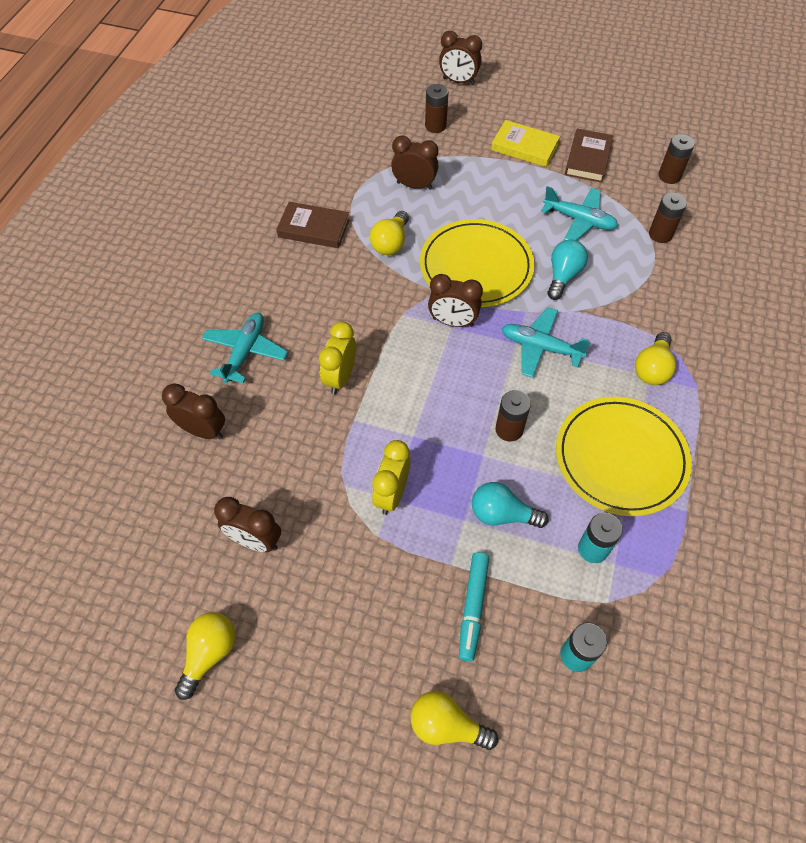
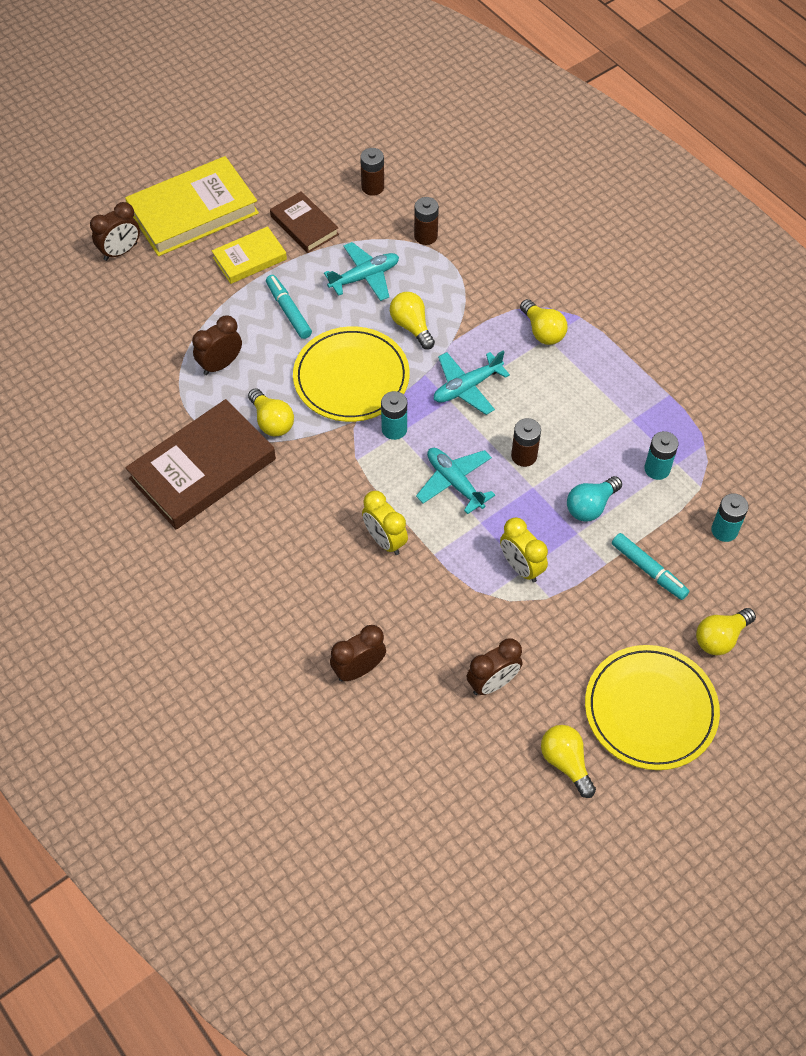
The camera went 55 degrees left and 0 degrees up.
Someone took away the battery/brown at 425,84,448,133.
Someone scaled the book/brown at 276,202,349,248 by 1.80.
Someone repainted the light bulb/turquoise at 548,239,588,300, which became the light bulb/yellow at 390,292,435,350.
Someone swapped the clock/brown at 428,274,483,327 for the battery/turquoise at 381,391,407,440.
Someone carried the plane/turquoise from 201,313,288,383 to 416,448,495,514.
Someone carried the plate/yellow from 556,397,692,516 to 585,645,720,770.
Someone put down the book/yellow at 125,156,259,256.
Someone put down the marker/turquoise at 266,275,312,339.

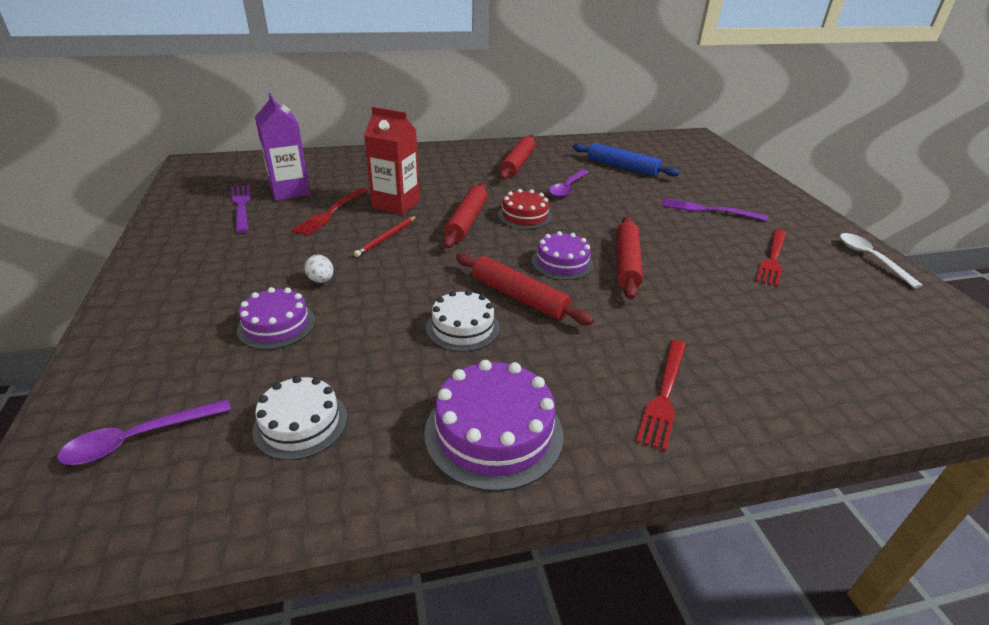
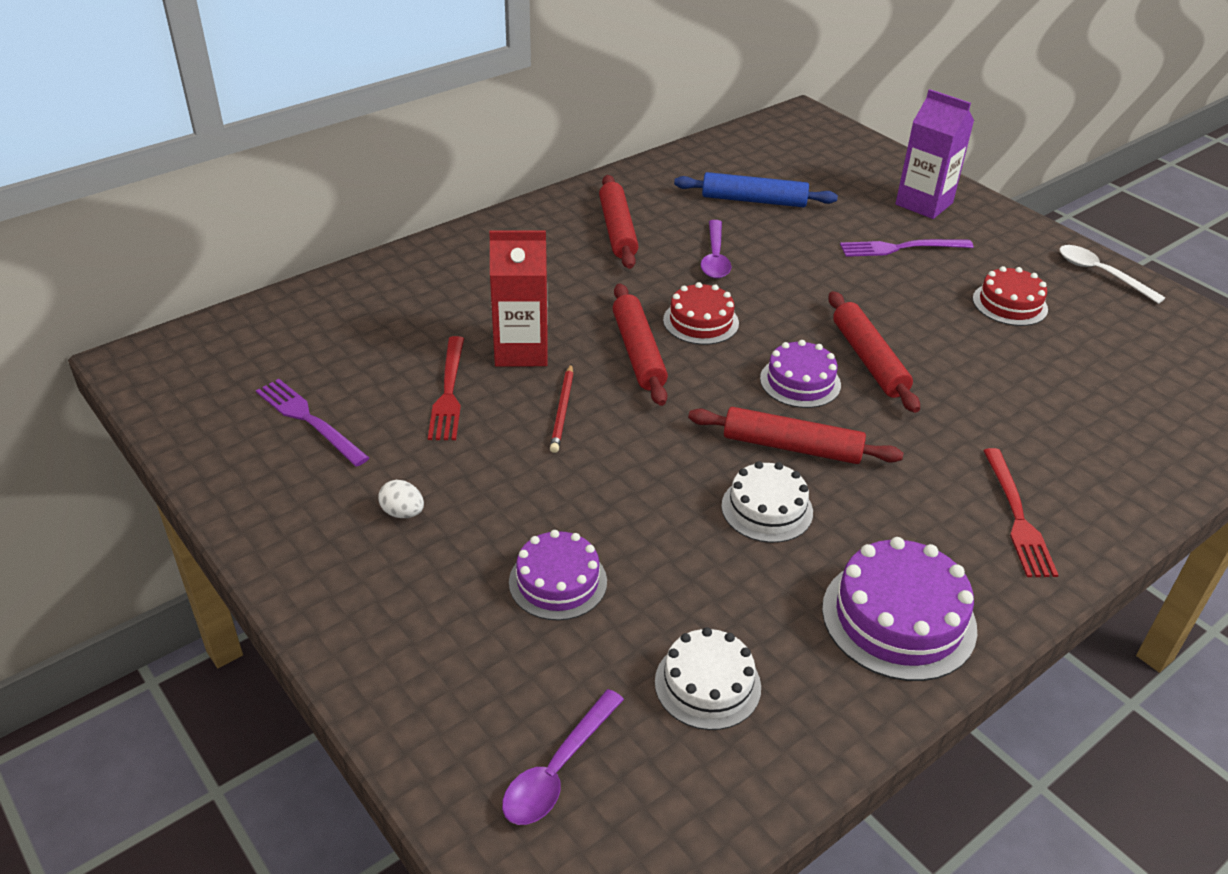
The camera went 25 degrees left and 5 degrees up.
Someone carried the carton/purple from 255,93,311,200 to 895,89,974,219.
Someone swapped the fork/red at 756,229,786,287 for the cake/red at 973,266,1048,326.
Someone carried the egg/white from 304,255,333,283 to 378,480,424,518.

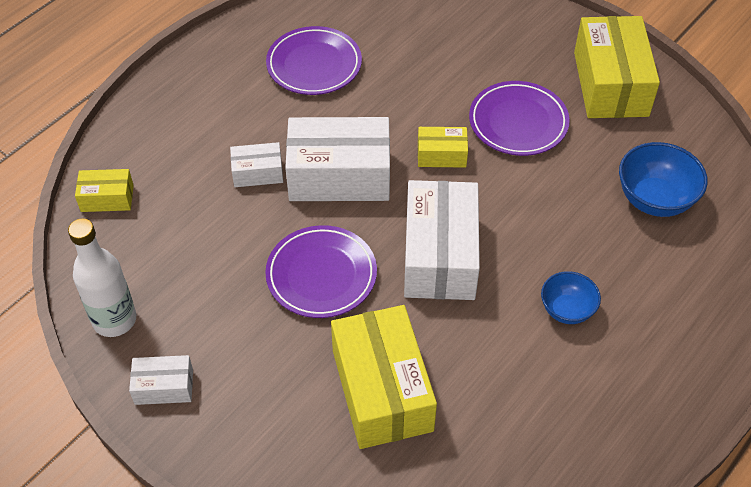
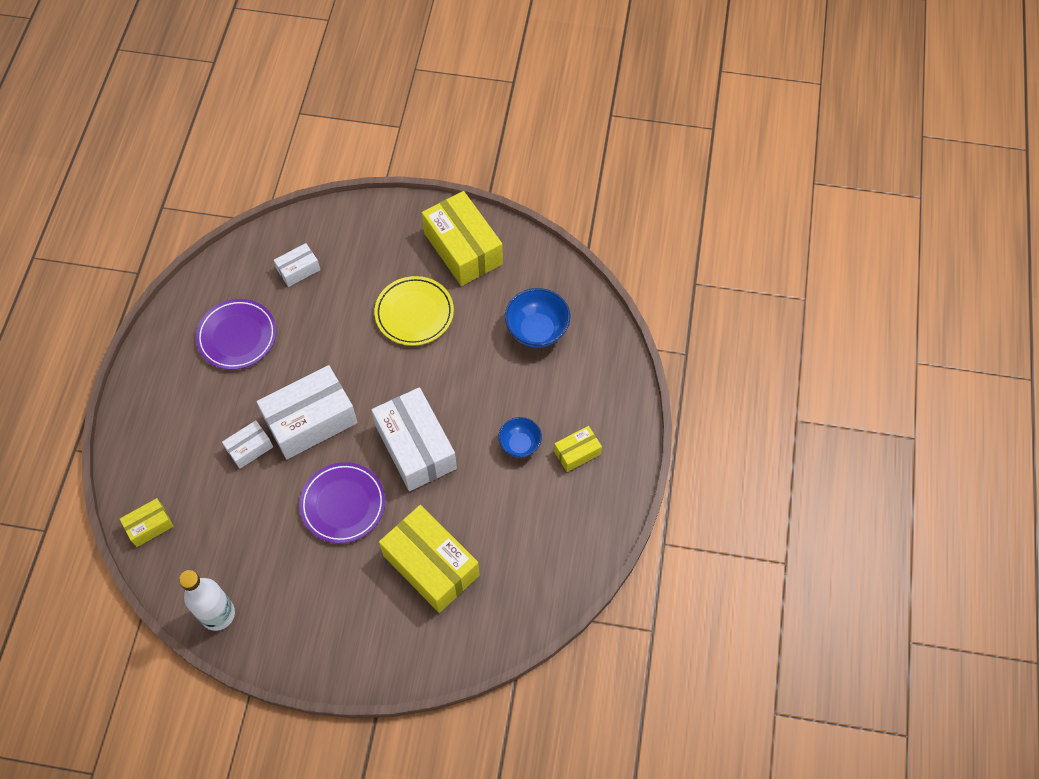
The camera went 30 degrees left and 10 degrees up.
Someone repainted the plate/purple at 469,81,570,156, which became the plate/yellow at 374,276,454,346.
Someone carried the box/yellow from 418,127,468,168 to 554,426,602,472.
Someone carried the box/white from 129,355,193,405 to 274,243,320,287.

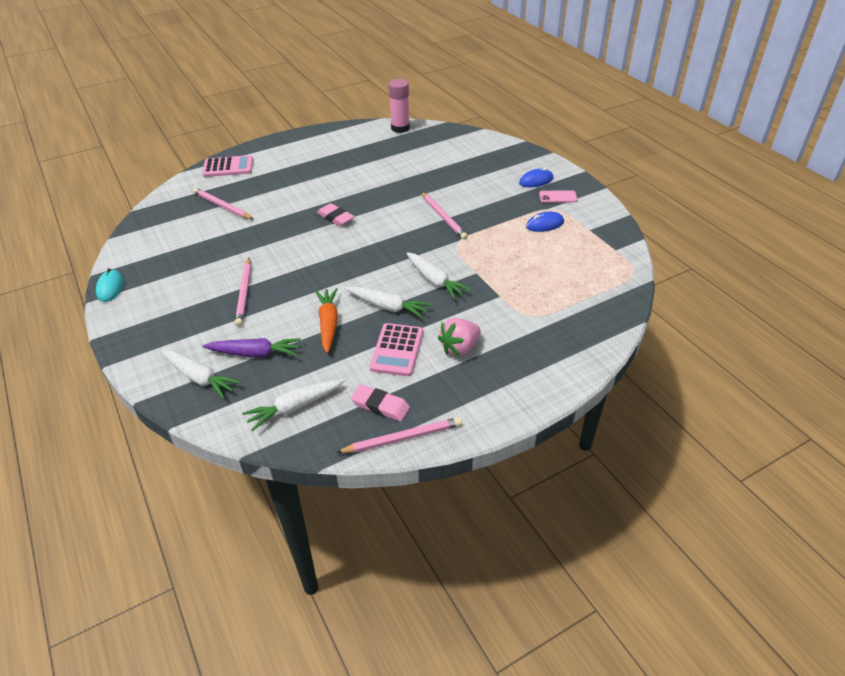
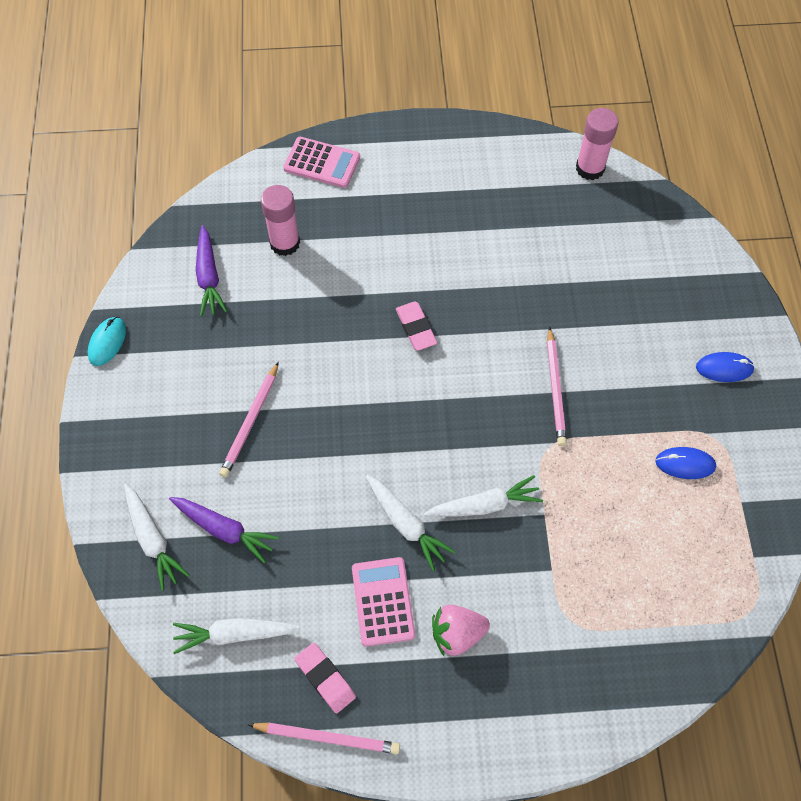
The camera went 25 degrees right and 20 degrees up.
Someone swapped the pencil/pink at 193,188,254,220 for the glue stick/pink at 261,185,300,256.
Someone took away the phone/pink at 539,190,578,203.
Someone rotated the carrot/white at 406,252,471,300 by 90 degrees counterclockwise.
Someone took away the carrot/orange at 315,288,338,353.
Someone rotated the calculator/pink at 369,323,423,376 by 135 degrees clockwise.
Someone put down the carrot/purple at 196,225,227,316.

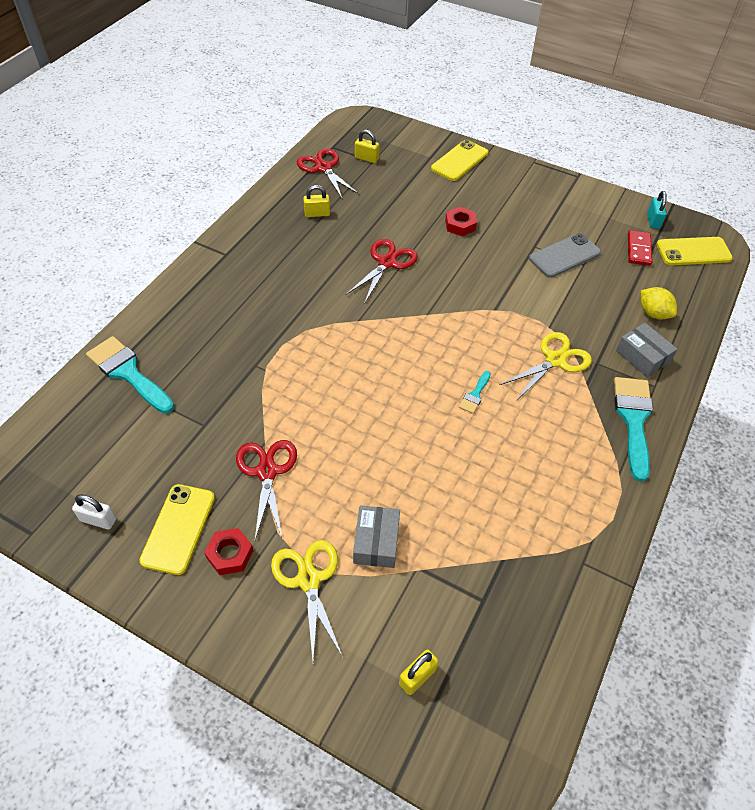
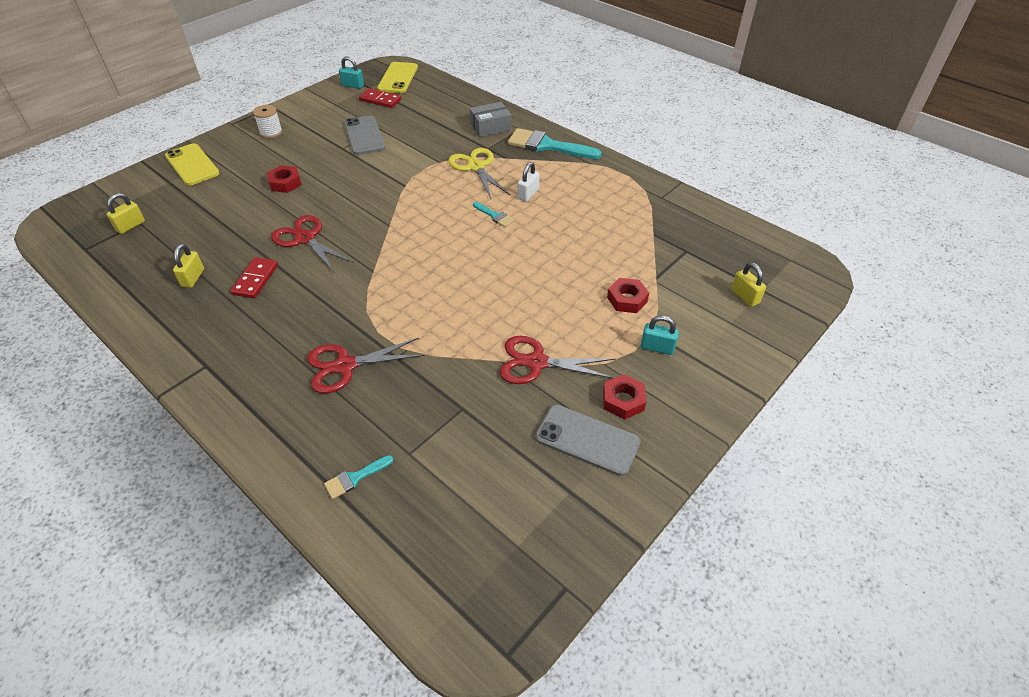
The camera went 75 degrees left and 5 degrees down.
Someone carried the scissors/red from 297,149,359,200 to 307,338,425,393.
Someone took away the lemon/yellow at 641,287,677,320.
Someone scaled the brush/turquoise at 86,336,174,414 by 0.48.
Someone repainted the phone/yellow at 139,484,215,575, which became the phone/grey at 535,405,641,476.
Someone carried the padlock/white from 72,494,116,530 to 518,162,540,202.
Someone swapped the box/grey at 353,505,400,568 for the nut/red at 607,278,649,313.
Someone swapped the scissors/yellow at 271,540,343,661 for the padlock/turquoise at 641,315,679,355.
Someone put down the spool/white at 253,105,282,139.
Someone put down the domino/red at 230,257,278,298.

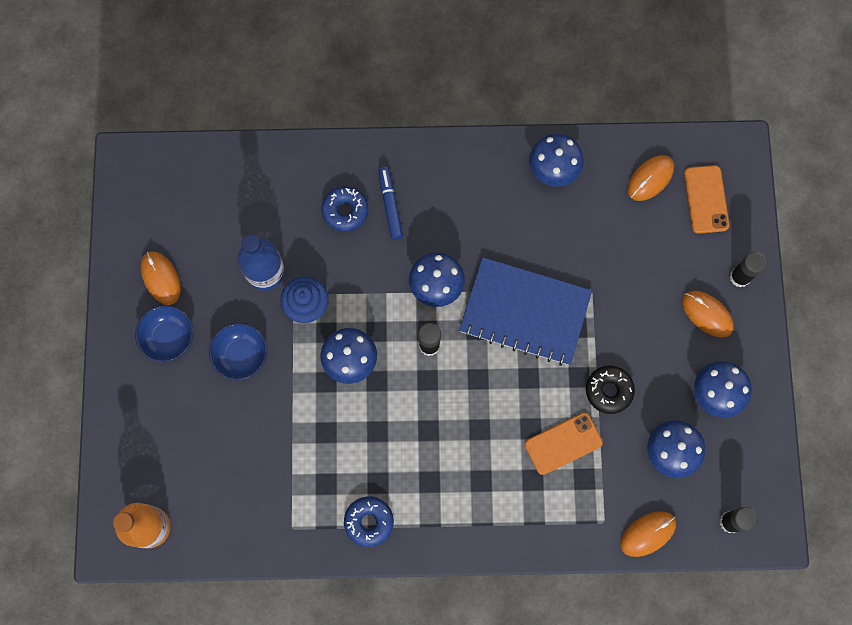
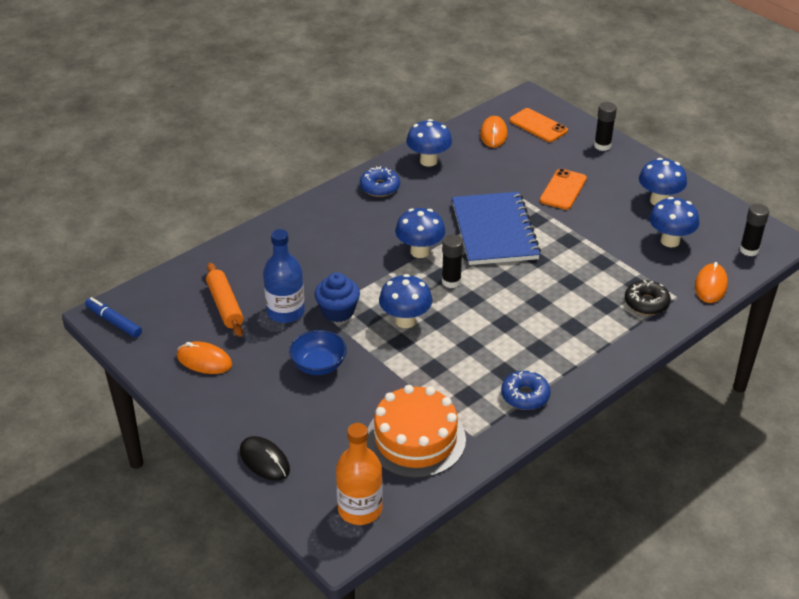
The camera went 40 degrees left and 35 degrees down.
Someone carried the marker/blue from 378,167,403,240 to 85,297,142,338.
Someone carried the donut/blue from 321,186,368,232 to 360,166,400,197.
Someone rotated the notebook/blue at 459,257,592,366 by 75 degrees counterclockwise.
Someone took away the mouse/orange at 682,291,734,338.
Someone took away the bowl/blue at 135,305,193,362.
Someone carried the donut/black from 586,366,635,414 to 625,280,671,315.
Someone carried the phone/orange from 525,413,603,475 to 540,169,587,210.
Someone put down the rolling pin/orange at 206,263,244,337.
Someone put down the cake/orange at 366,385,466,478.
Someone put down the mouse/black at 240,436,290,481.

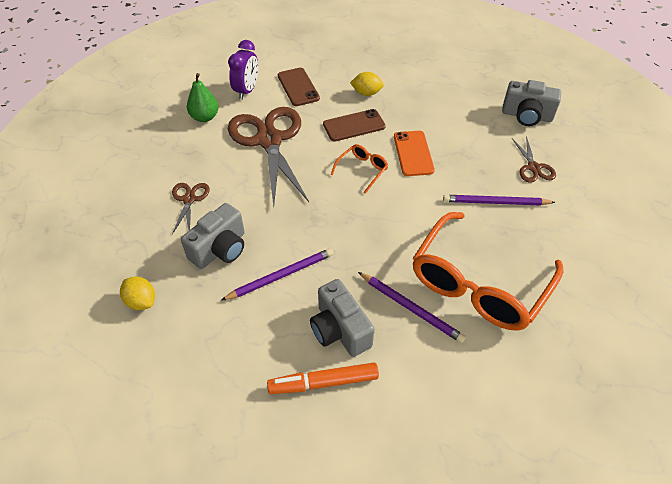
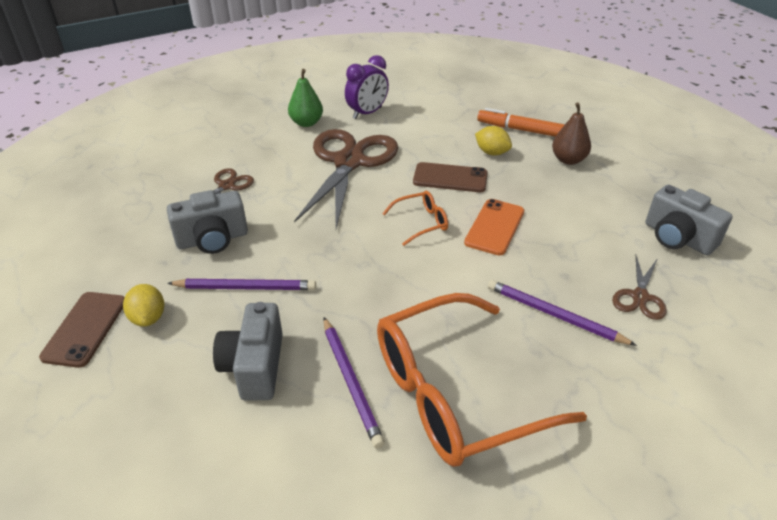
The camera went 30 degrees right and 10 degrees down.
Someone carried the phone/brown from 278,68,320,106 to 39,292,125,368.
Someone carried the lemon/yellow from 120,277,155,310 to 123,284,164,327.
Someone carried the marker/orange from 267,363,379,394 to 477,108,565,137.
Someone put down the pear/brown at 552,102,591,165.

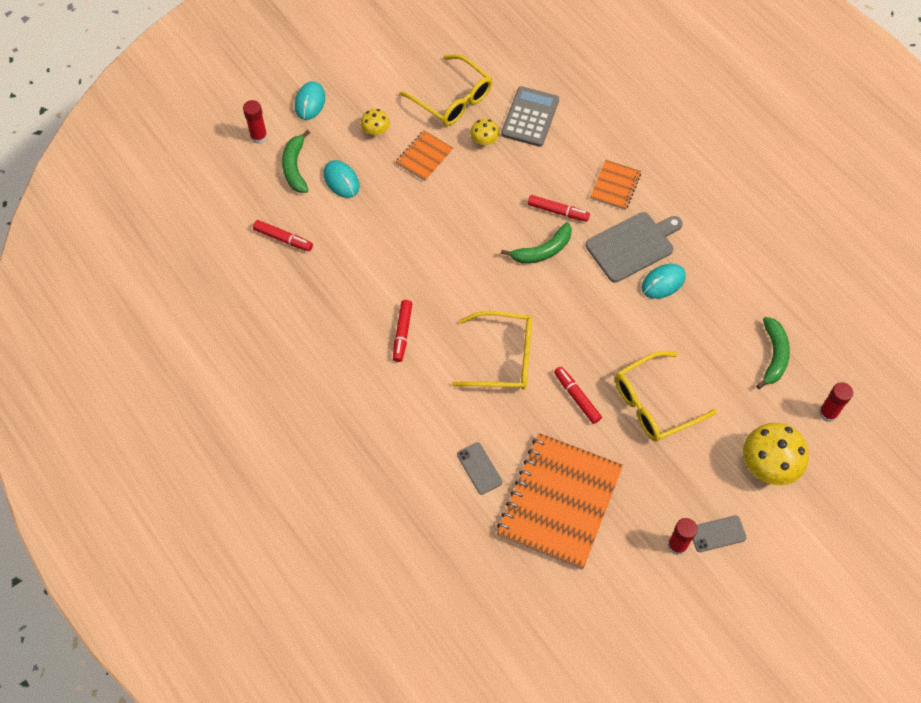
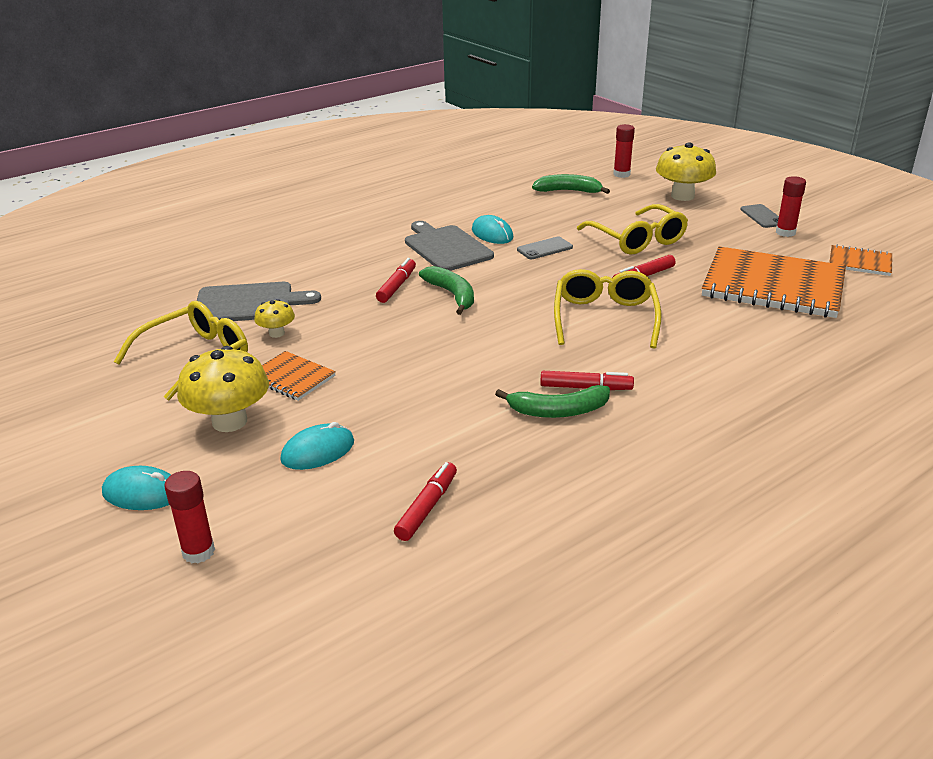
The camera went 90 degrees left and 30 degrees down.
Someone swapped the calculator/grey at 501,86,559,147 for the cutting board/grey at 197,282,321,321.
Someone scaled the mushroom/yellow at 361,109,390,136 by 1.92.
Someone carried the banana/green from 282,130,310,193 to 495,385,610,418.
Someone carried the notebook/orange from 590,160,641,210 to 829,245,892,276.
Someone carried the phone/grey from 457,442,502,495 to 517,237,573,259.

